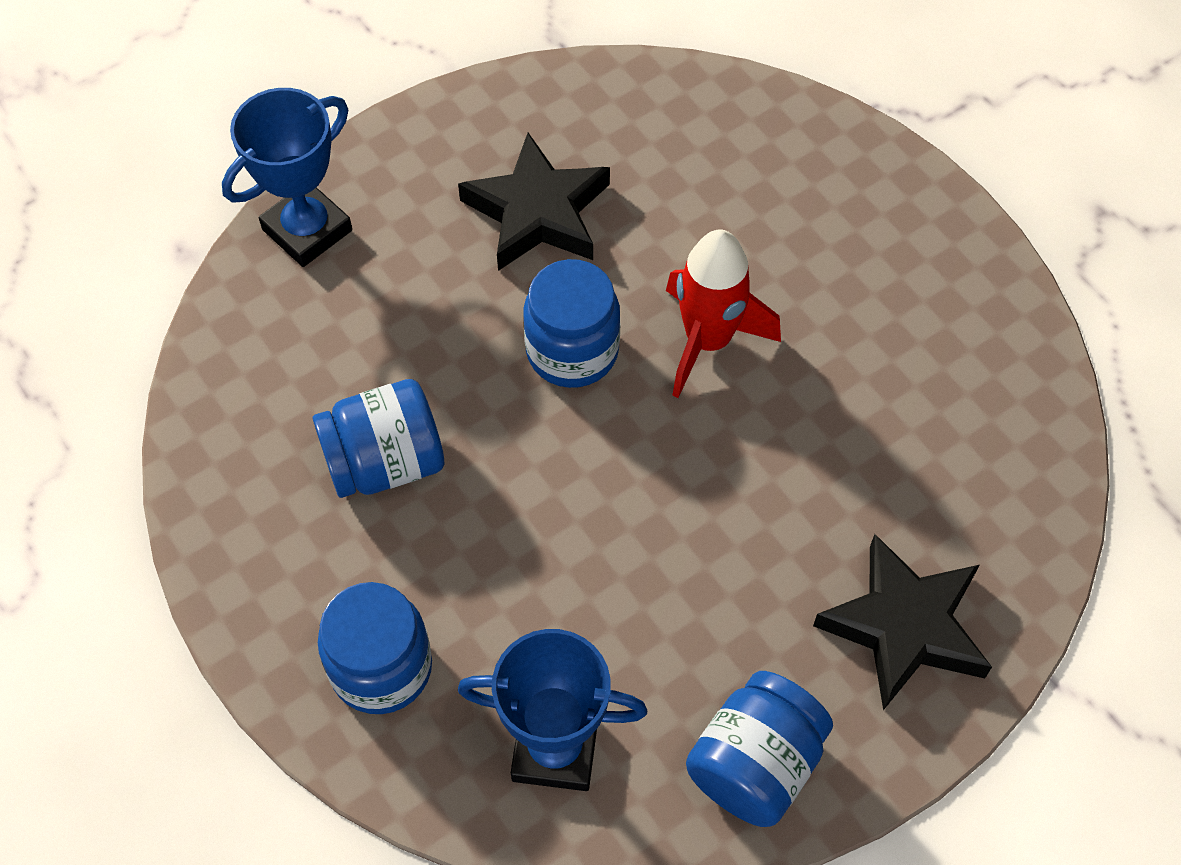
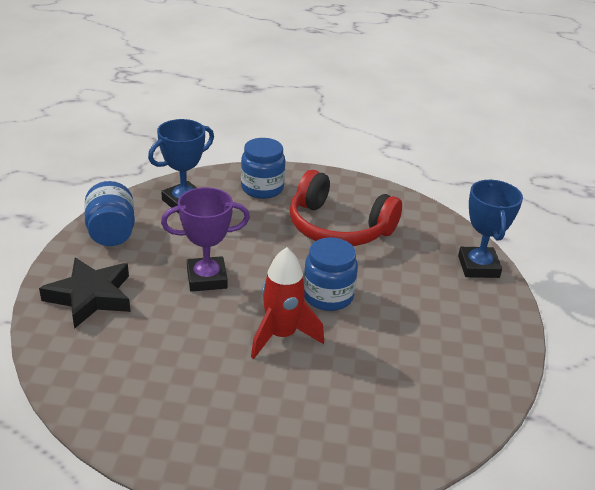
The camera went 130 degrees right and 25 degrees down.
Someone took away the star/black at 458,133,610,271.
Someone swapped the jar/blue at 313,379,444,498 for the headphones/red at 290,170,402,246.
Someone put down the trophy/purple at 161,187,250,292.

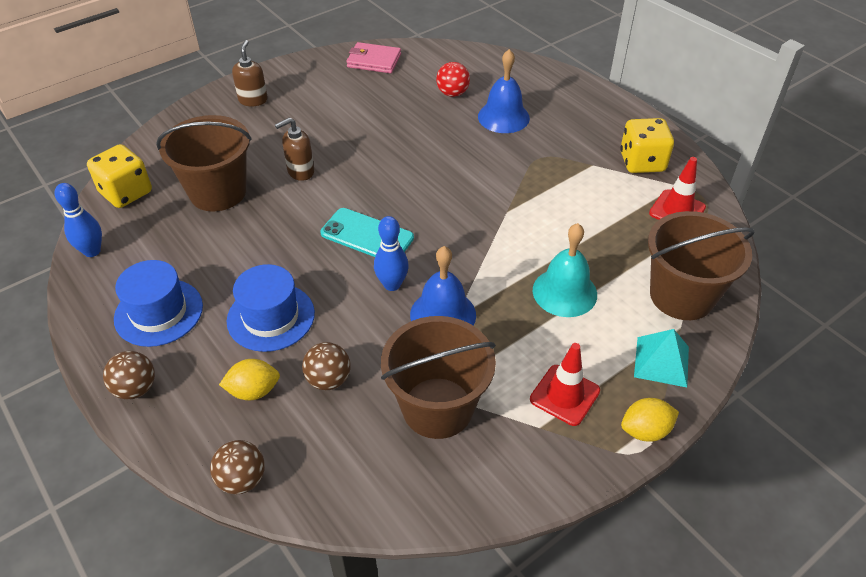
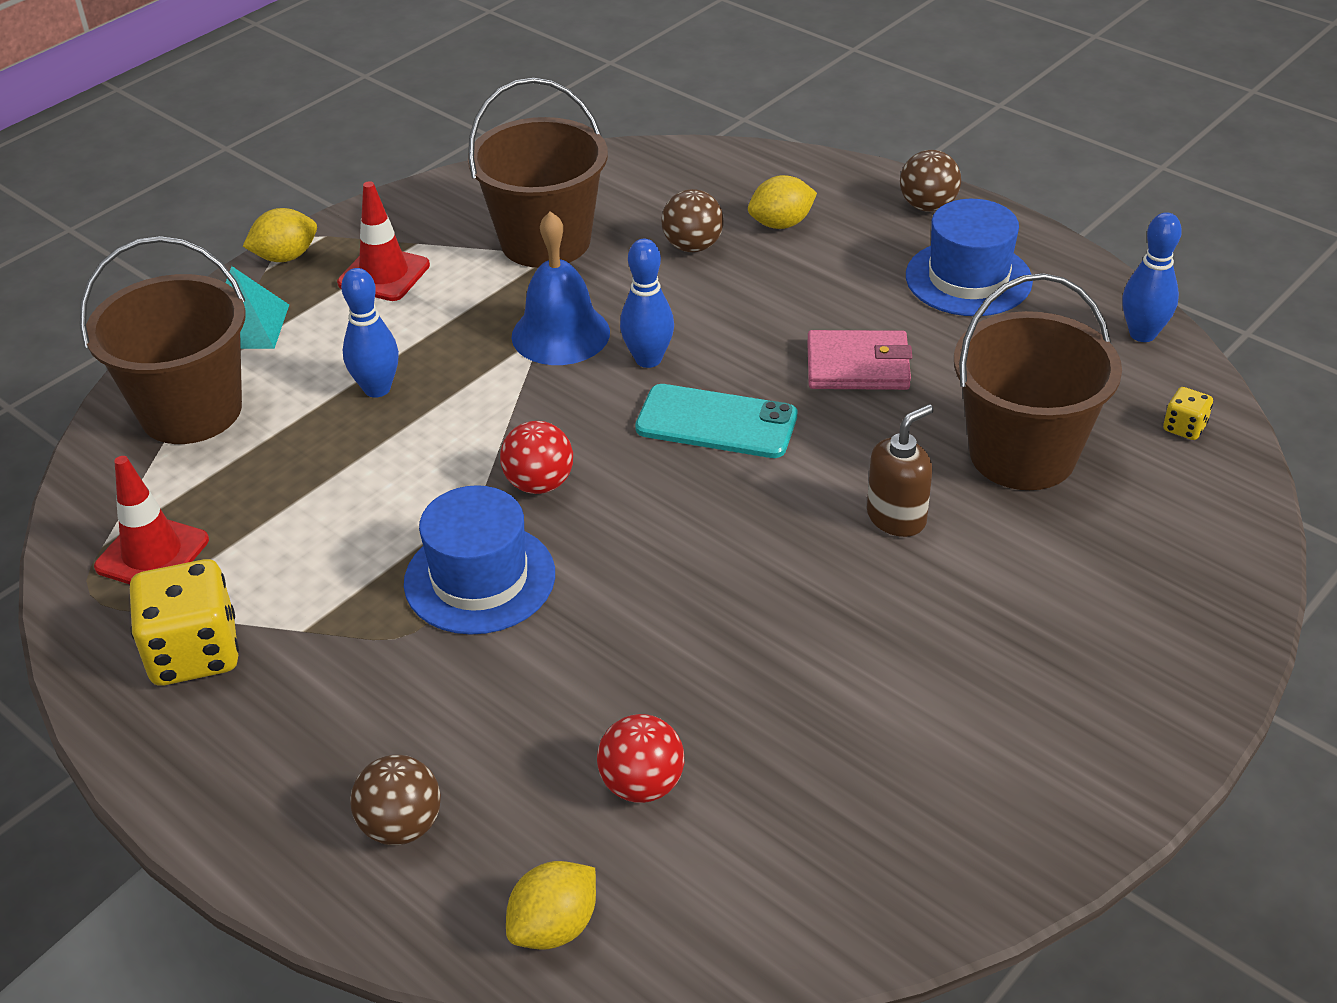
The camera went 170 degrees right and 5 degrees down.
Someone took away the soap dispenser/brown at 232,40,268,106.
Someone carried the wallet/pink from 346,42,401,73 to 807,330,912,390.
Someone took away the bell/blue at 478,49,530,133.
Someone scaled the dice/yellow at 87,144,152,208 by 0.47.
Someone swapped the bell/turquoise at 533,223,597,317 for the bowling pin/blue at 341,268,399,398.
Someone carried the hat/blue from 226,264,315,352 to 404,485,555,635.
Someone carried the ball/brown from 210,440,265,494 to 350,755,441,845.
Someone put down the ball/red at 500,421,573,494.
Someone put down the lemon/yellow at 506,861,596,950.

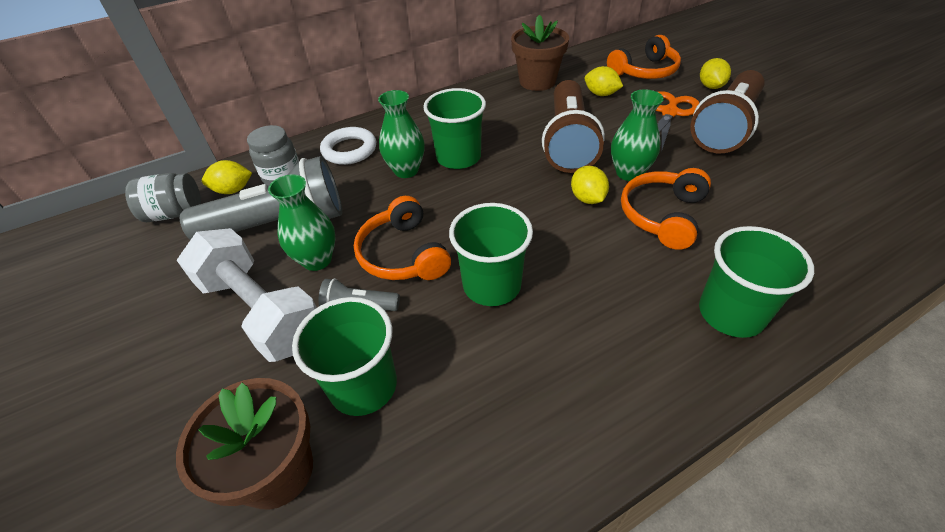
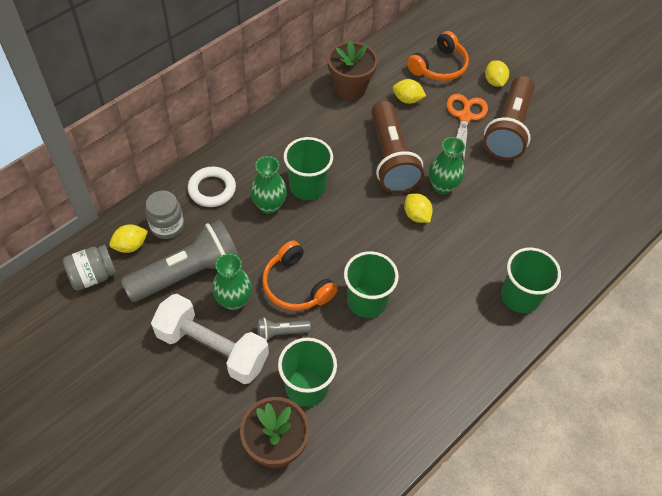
The camera went 20 degrees left and 10 degrees up.
Someone took away the headphones/orange at 621,168,711,250.

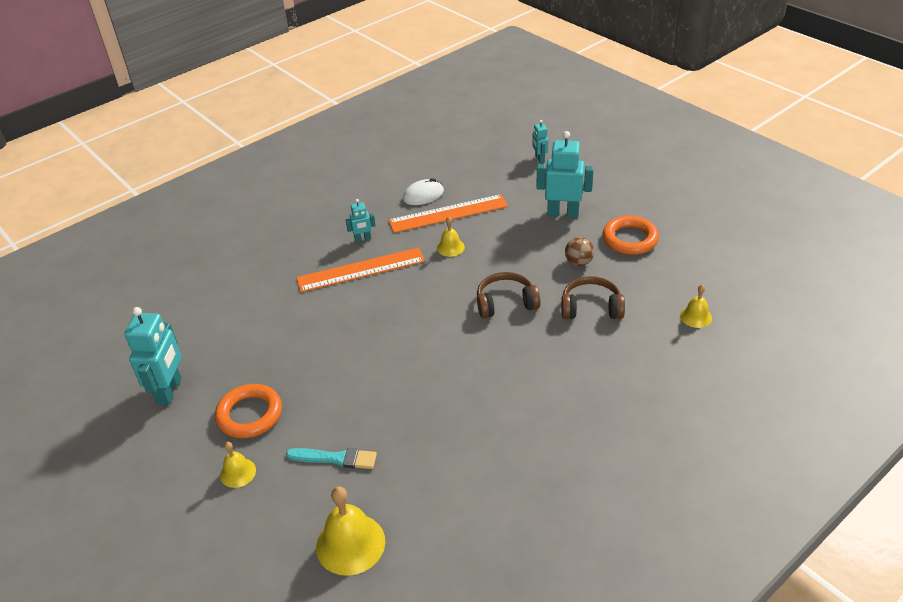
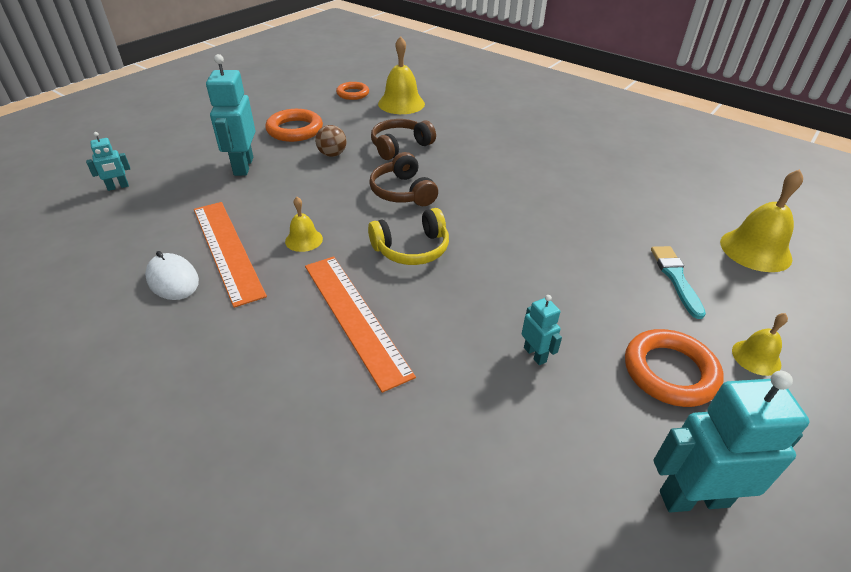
The camera went 105 degrees left and 0 degrees up.
Someone carried the robot/turquoise from 346,199,376,242 to 522,295,562,365.
Someone rotated the headphones/brown at 561,276,625,319 by 60 degrees clockwise.
Someone scaled the bell/yellow at 680,285,712,328 by 1.79.
Someone put down the ring/orange at 336,82,369,100.
Someone put down the headphones/yellow at 368,208,449,265.

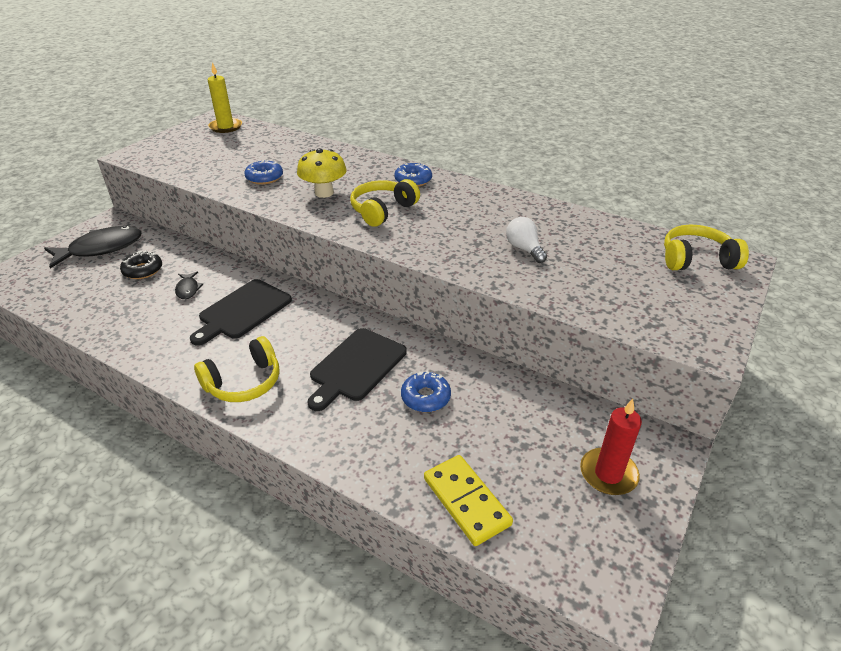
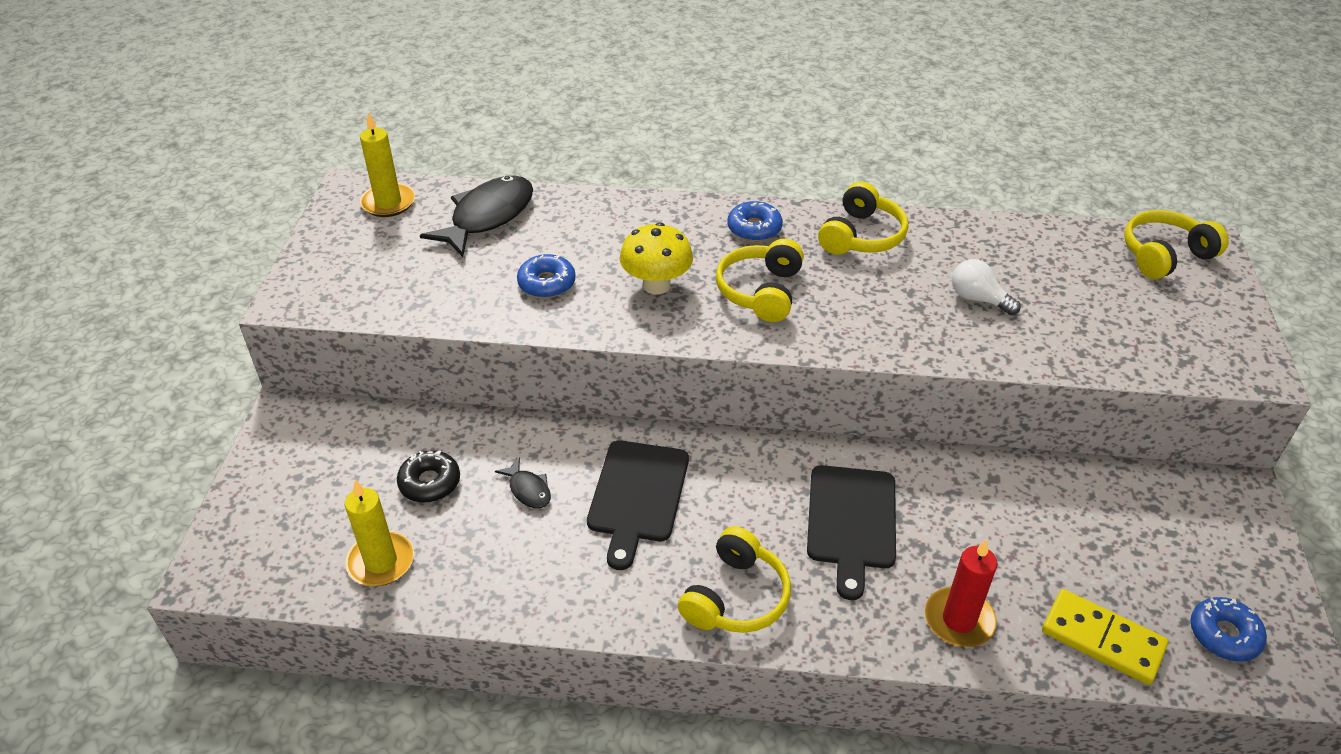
The camera went 25 degrees left and 5 degrees up.
Someone carried the fish/black from 44,226,142,268 to 420,175,533,257.
Someone carried the donut/blue from 401,371,451,412 to 1190,597,1267,661.
Someone carried the candle/red from 580,399,642,495 to 925,539,997,647.
Someone put down the headphones/yellow at 818,182,908,255.
Someone put down the candle/yellow at 345,480,414,586.

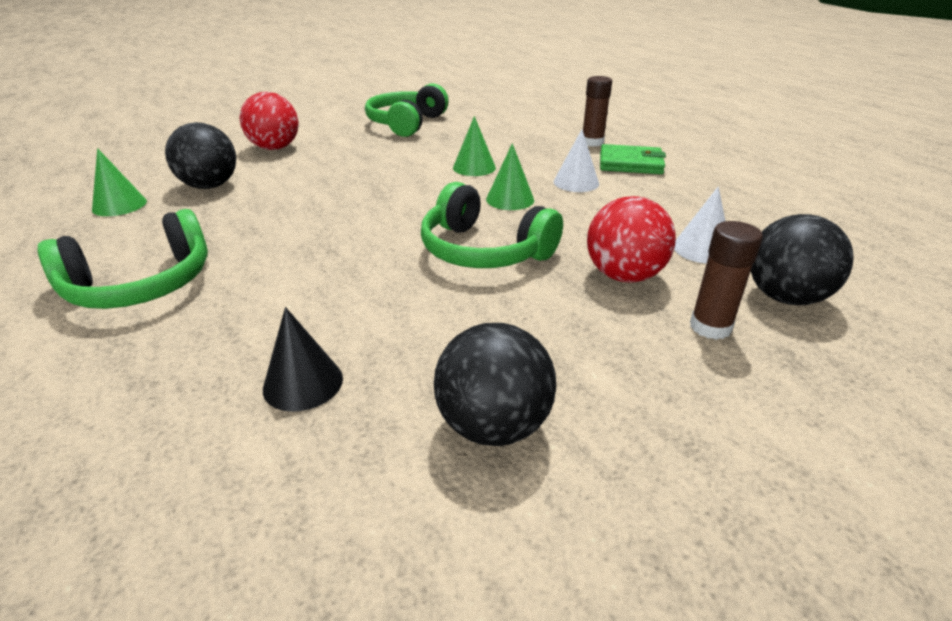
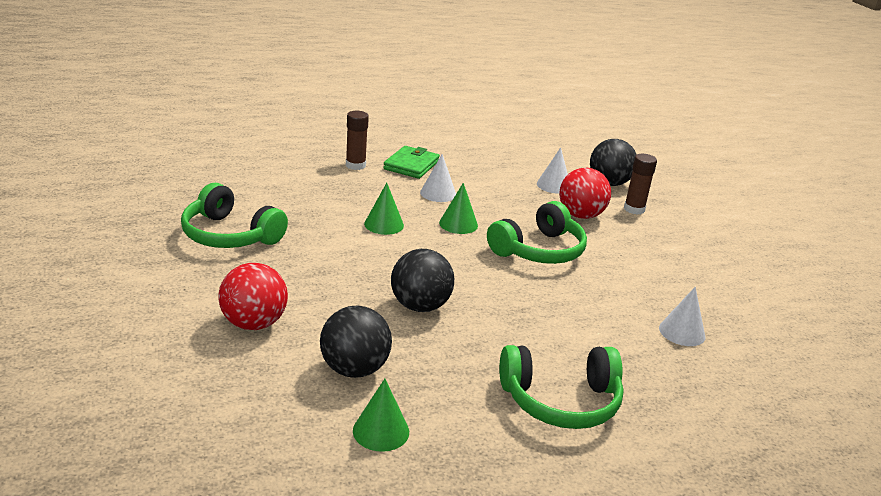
The camera went 80 degrees left and 5 degrees down.
Someone rotated the headphones/green at 38,209,208,309 by 105 degrees clockwise.
Someone repainted the cone/black at 263,307,343,412, which became the cone/white at 659,287,706,346.
Someone carried the ball/black from 434,323,556,446 to 391,249,454,312.

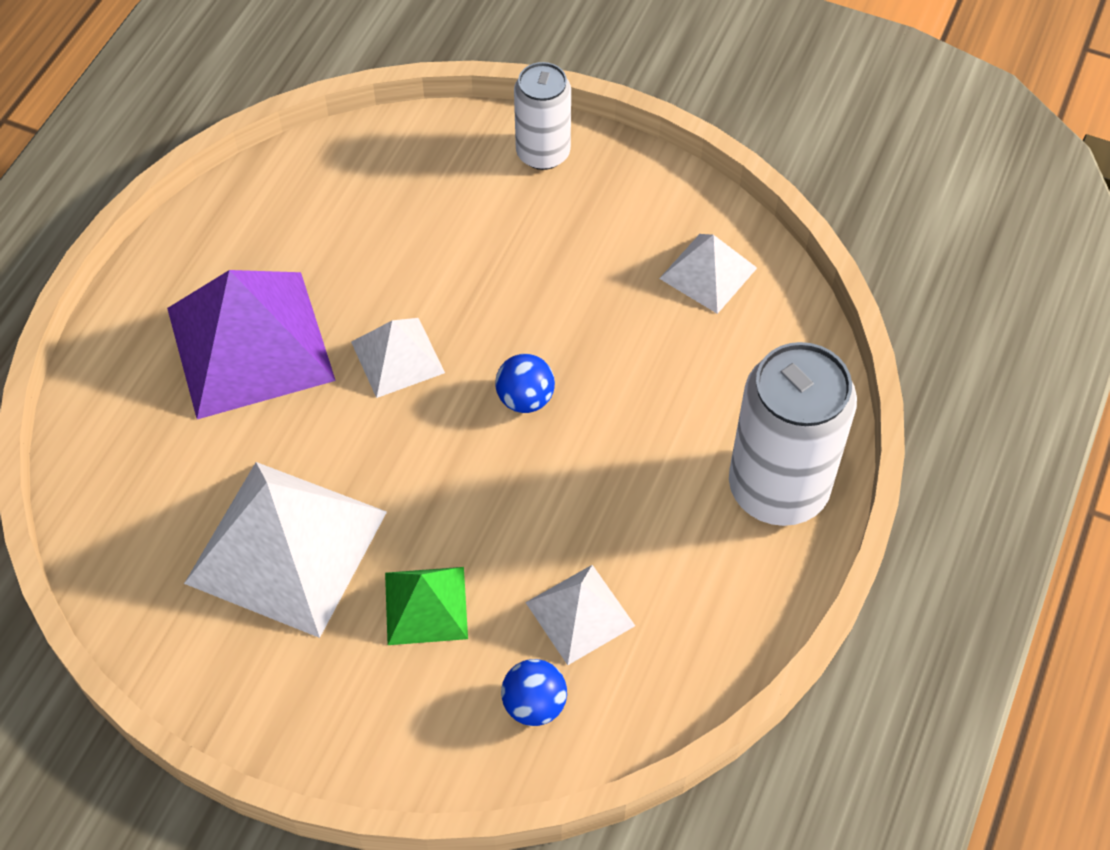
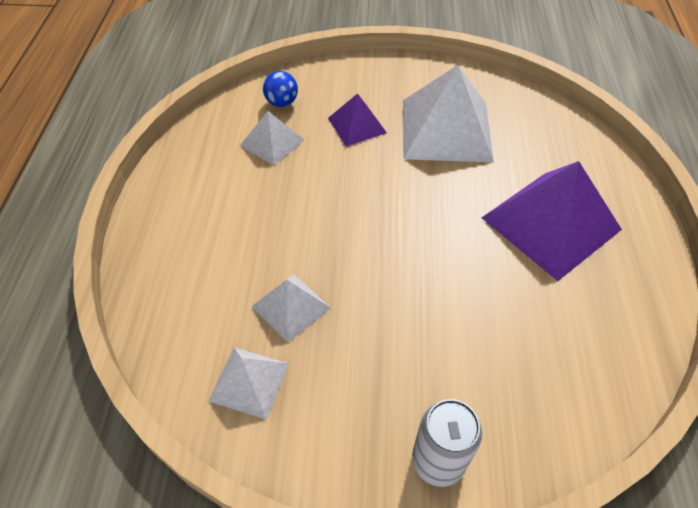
The camera went 160 degrees right and 5 degrees down.
Someone carried the pyramid/white from 351,318,445,398 to 251,274,331,343.
Someone took away the can/white at 729,342,857,526.
Someone took away the ball/blue at 496,354,555,413.
Someone repainted the pyramid/green at 385,567,468,645, which became the pyramid/purple at 328,93,387,146.

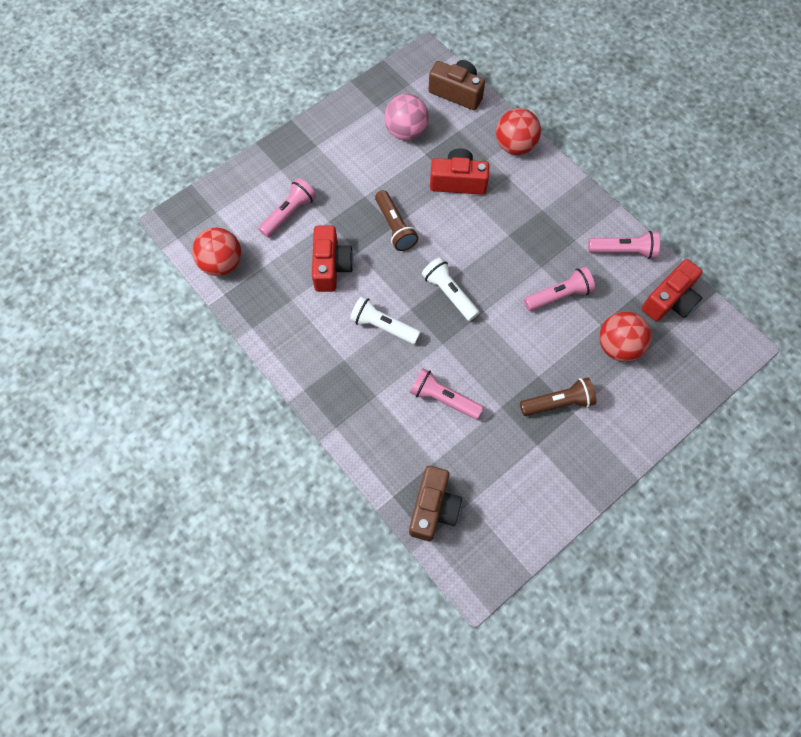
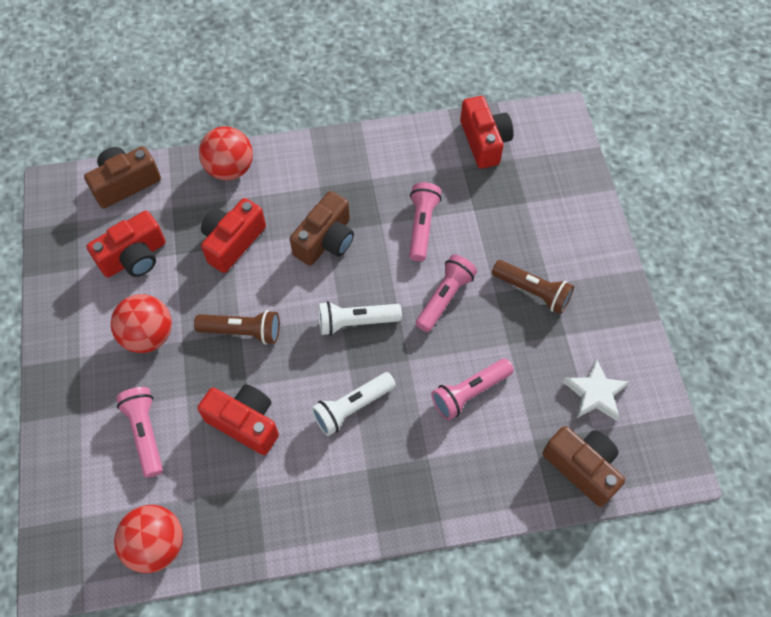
The camera went 60 degrees left and 5 degrees down.
Someone swapped the ball/pink at 384,94,429,141 for the camera/red at 86,211,166,278.
Someone carried the flashlight/pink from 588,231,660,259 to 416,255,477,332.
Someone carried the ball/red from 599,311,652,362 to 111,294,172,353.
Someone rotated the flashlight/brown at 520,378,596,416 by 105 degrees clockwise.
Someone put down the camera/brown at 290,191,354,266.
Someone put down the star/white at 563,358,629,421.

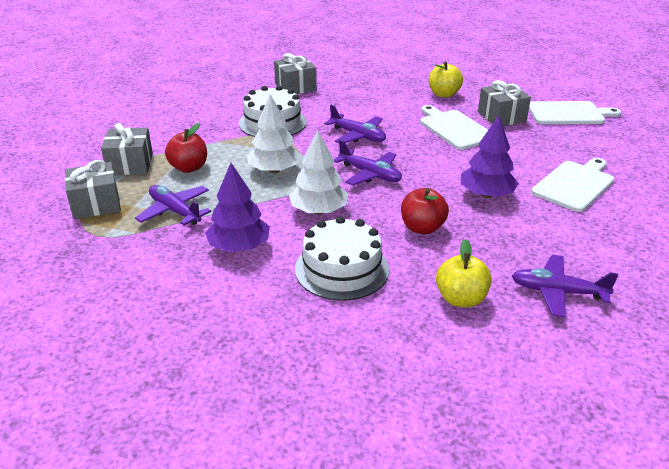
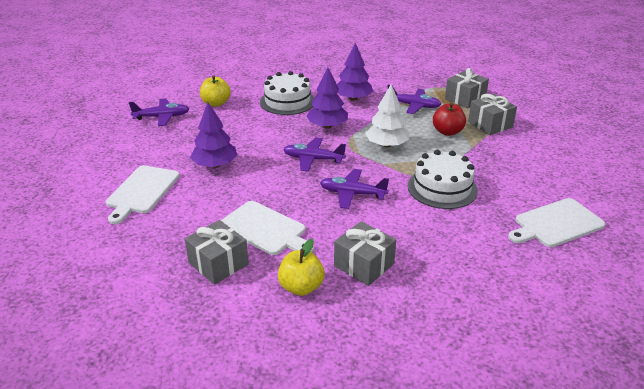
The camera went 155 degrees right and 0 degrees up.
Someone carried the gift/grey from 274,53,317,94 to 334,221,396,286.
Someone carried the cutting board/white from 529,101,621,124 to 508,198,605,247.
Someone repainted the tree/white at 289,130,348,214, which became the tree/purple at 306,67,348,129.
Someone took away the apple/red at 401,188,449,234.

